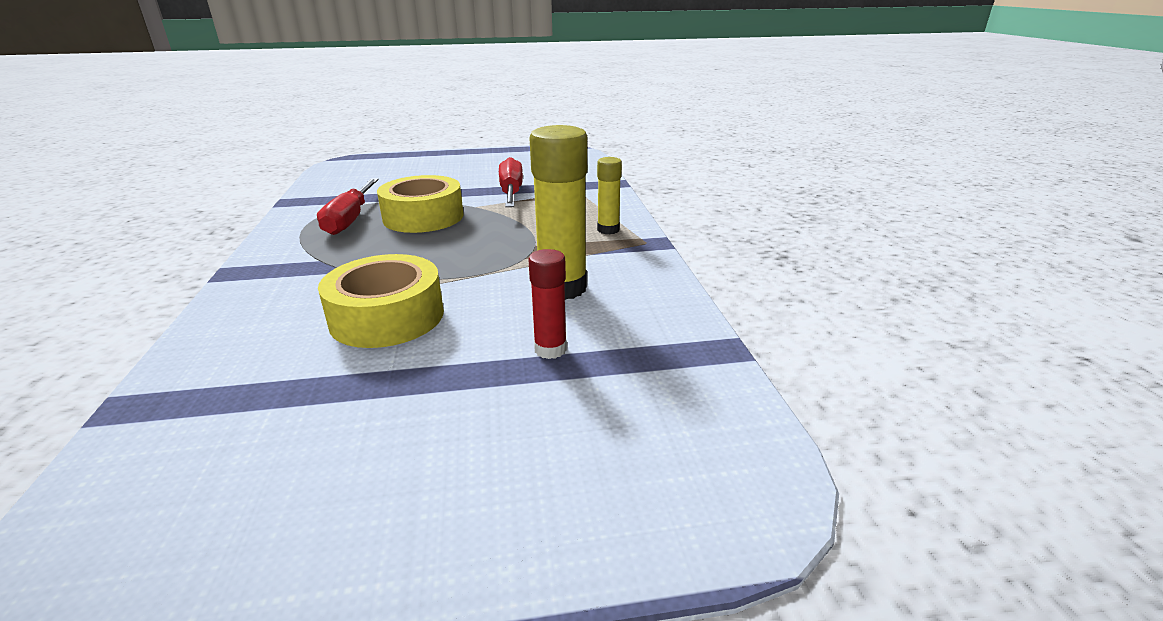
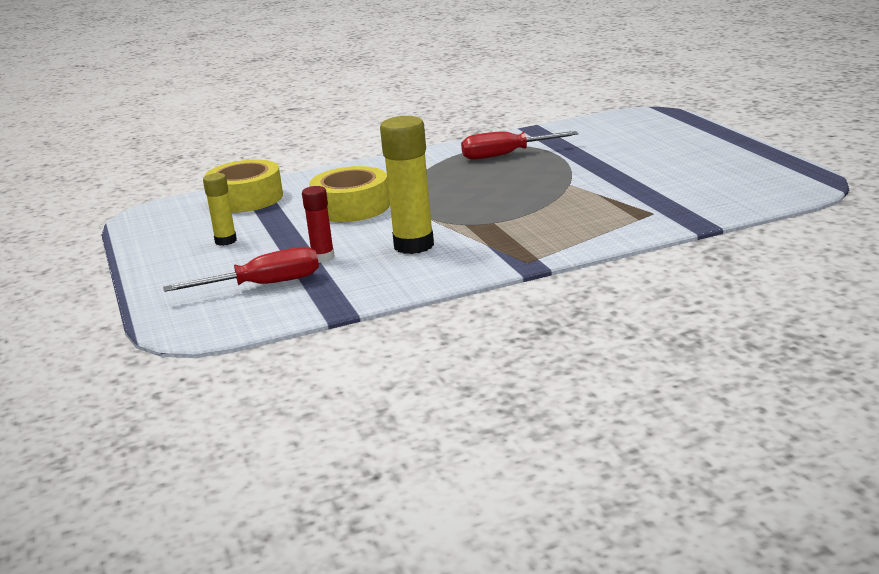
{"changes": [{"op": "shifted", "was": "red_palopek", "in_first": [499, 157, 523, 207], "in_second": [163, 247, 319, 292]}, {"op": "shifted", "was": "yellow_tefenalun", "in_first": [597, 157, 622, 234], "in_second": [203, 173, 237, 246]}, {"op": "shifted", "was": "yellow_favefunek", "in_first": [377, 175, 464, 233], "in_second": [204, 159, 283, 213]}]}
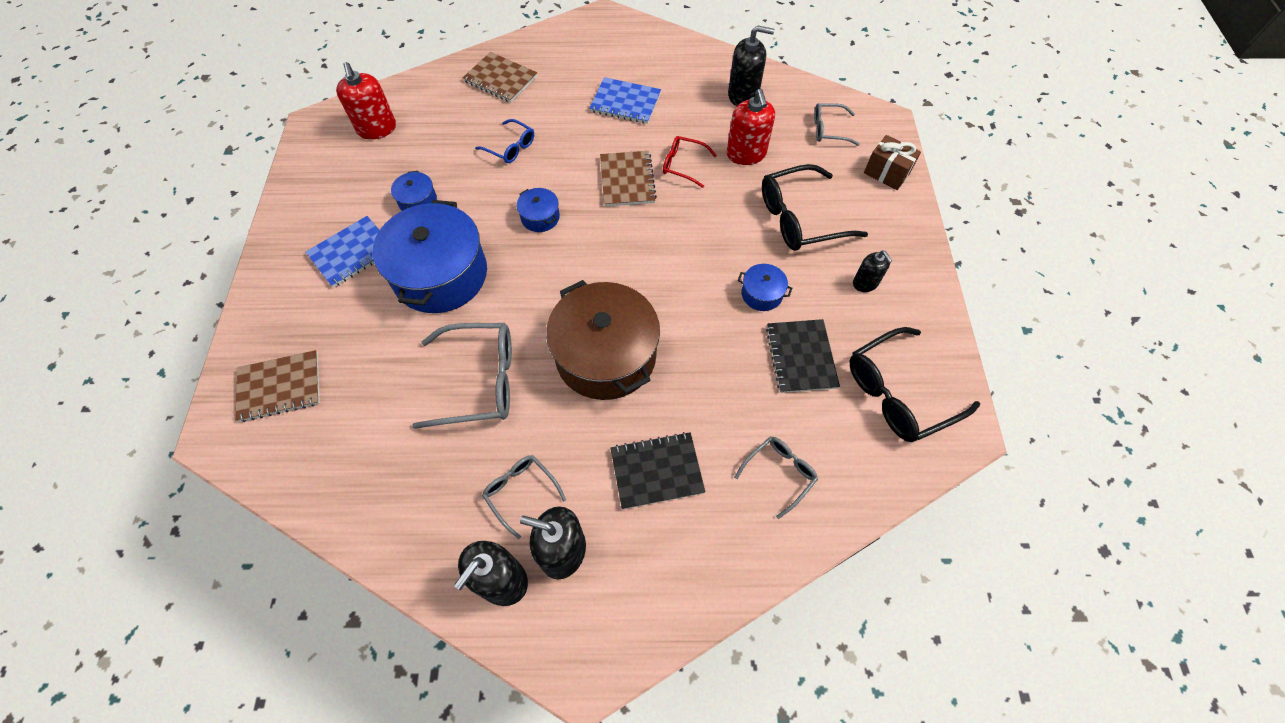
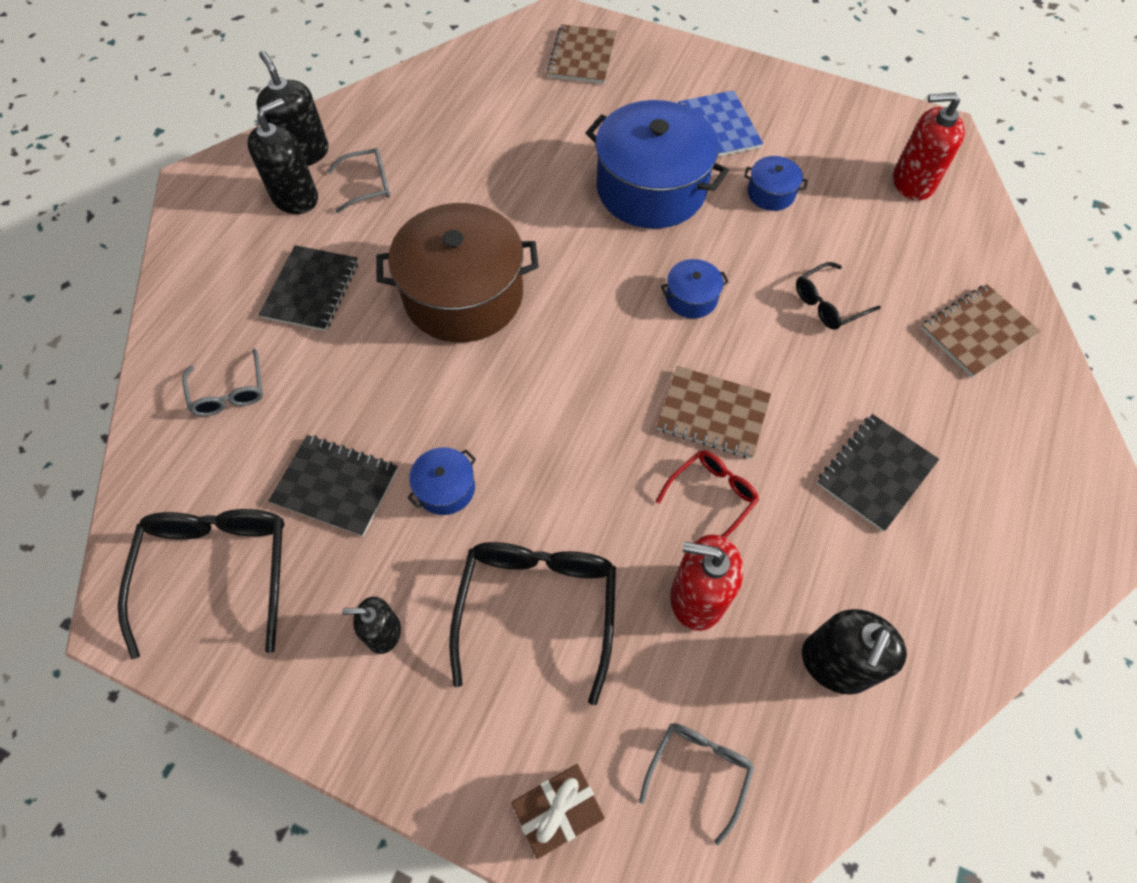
{"changes": [{"op": "repainted", "was": "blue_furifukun", "now": "black_furifukun", "in_first": [589, 77, 661, 124], "in_second": [816, 414, 939, 532]}, {"op": "repainted", "was": "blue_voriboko", "now": "black_voriboko", "in_first": [475, 119, 534, 163], "in_second": [796, 262, 881, 330]}, {"op": "gone", "was": "grey_voriboko", "in_first": [412, 323, 512, 429]}]}
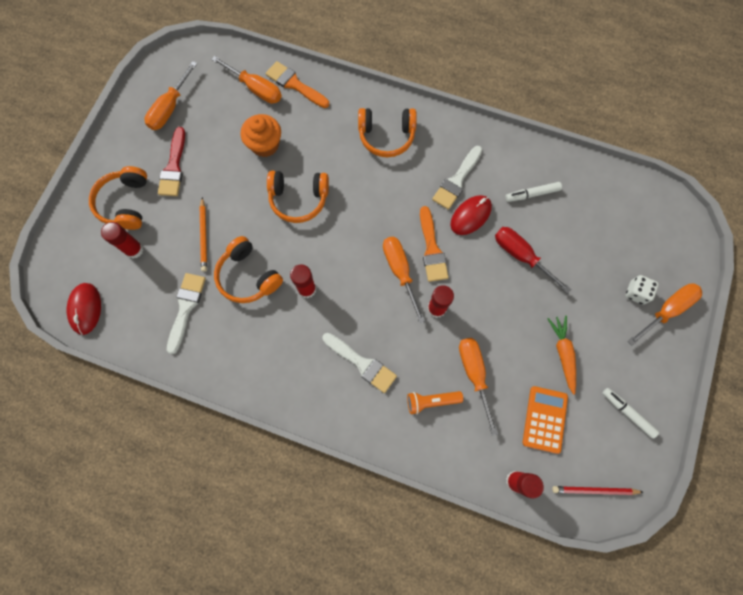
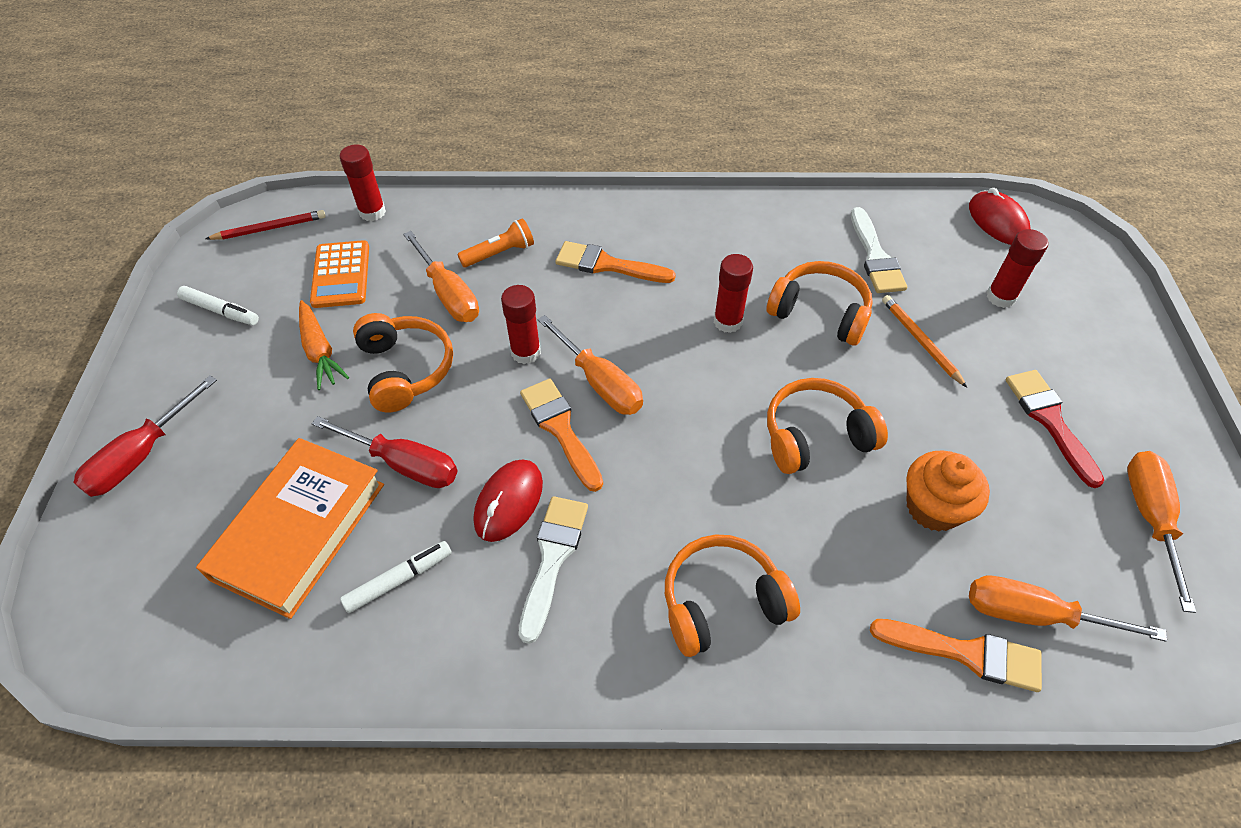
{"changes": [{"op": "shifted", "was": "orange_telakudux", "in_first": [89, 166, 147, 230], "in_second": [353, 313, 453, 413]}, {"op": "gone", "was": "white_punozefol", "in_first": [625, 275, 659, 305]}, {"op": "repainted", "was": "orange_palopek", "now": "red_palopek", "in_first": [628, 283, 702, 346], "in_second": [73, 375, 217, 497]}, {"op": "repainted", "was": "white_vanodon", "now": "orange_vanodon", "in_first": [322, 333, 397, 393], "in_second": [556, 241, 676, 283]}, {"op": "new", "now": "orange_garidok", "in_second": [196, 438, 384, 619]}]}
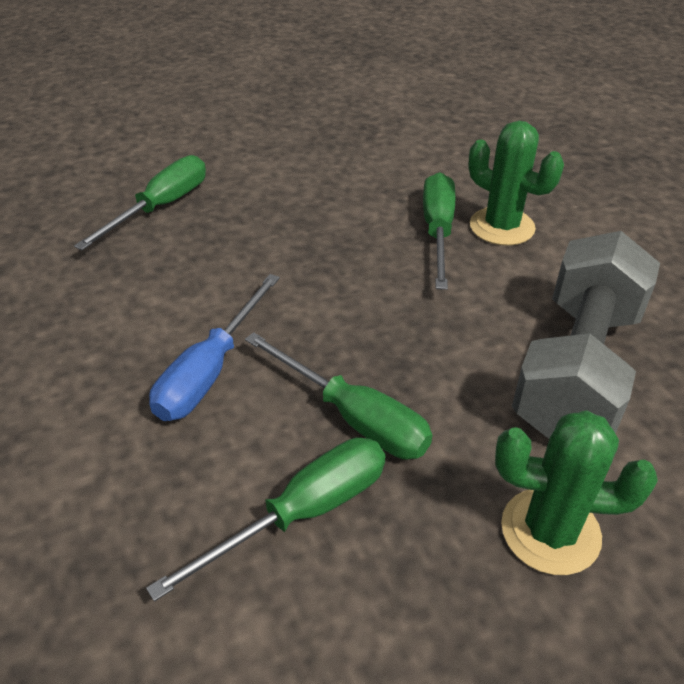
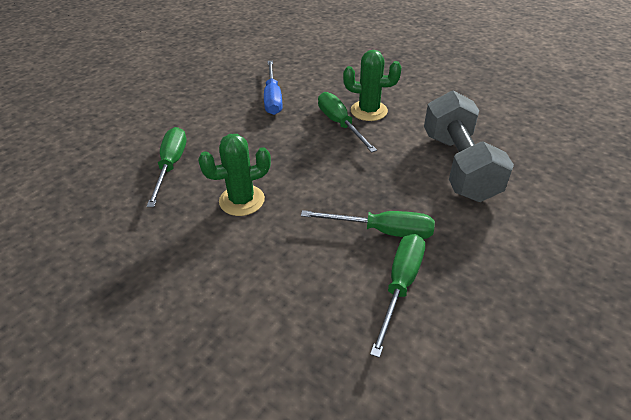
{"changes": [{"op": "shifted", "was": "blue_palopek", "in_first": [149, 274, 280, 421], "in_second": [264, 61, 283, 115]}, {"op": "shifted", "was": "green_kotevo", "in_first": [495, 410, 658, 575], "in_second": [198, 134, 271, 216]}]}
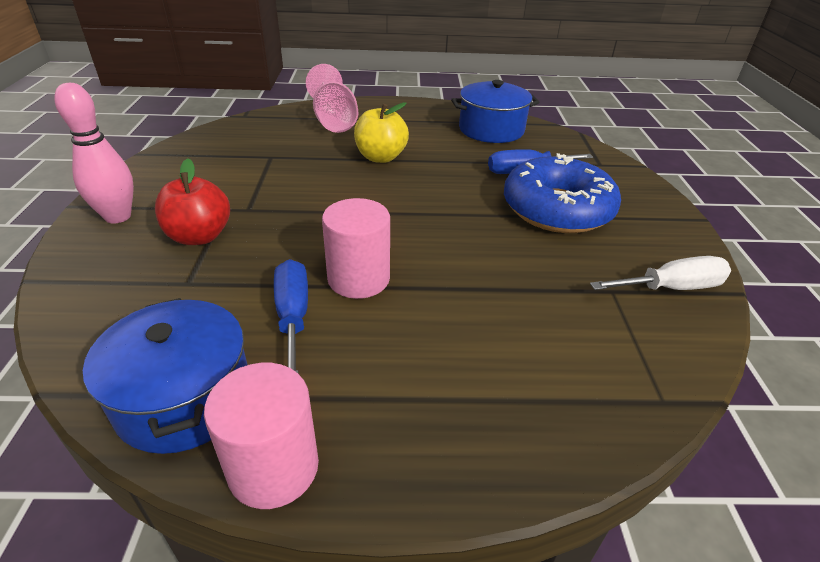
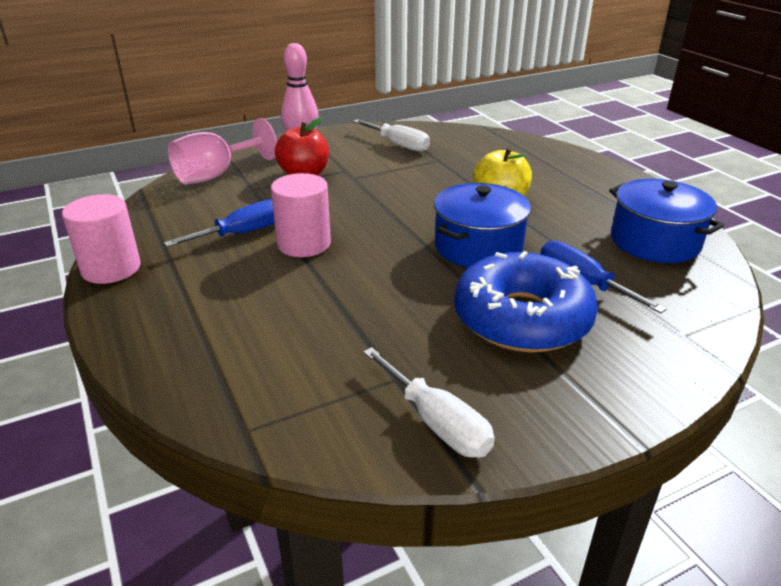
{"changes": [{"op": "shifted", "was": "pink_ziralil", "in_first": [306, 64, 358, 133], "in_second": [168, 118, 277, 185]}, {"op": "shifted", "was": "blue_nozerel", "in_first": [83, 298, 248, 454], "in_second": [434, 183, 531, 268]}, {"op": "new", "now": "white_palopek", "in_second": [353, 119, 430, 152]}]}
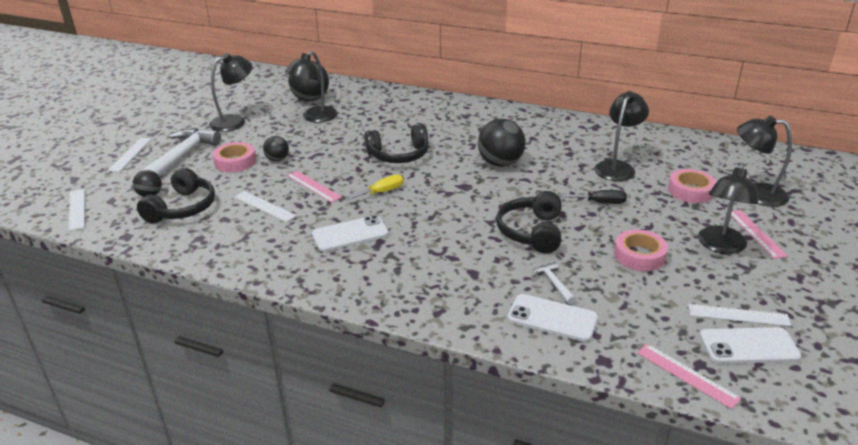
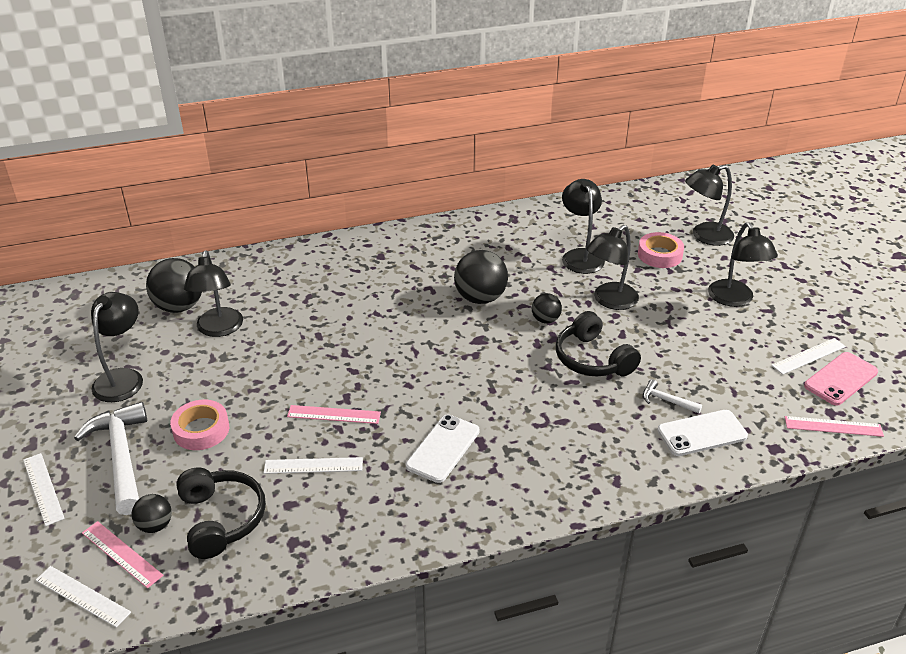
{"changes": [{"op": "gone", "was": "black_telakudux", "in_first": [364, 124, 429, 163]}, {"op": "shifted", "was": "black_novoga", "in_first": [263, 136, 289, 162], "in_second": [532, 293, 562, 323]}, {"op": "gone", "was": "yellow_palopek", "in_first": [345, 174, 404, 200]}, {"op": "swapped", "was": "black_palopek", "now": "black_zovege", "in_first": [559, 190, 627, 204], "in_second": [586, 225, 639, 310]}, {"op": "shifted", "was": "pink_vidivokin", "in_first": [731, 210, 788, 259], "in_second": [82, 521, 163, 588]}, {"op": "gone", "was": "pink_favefunek", "in_first": [614, 229, 668, 271]}, {"op": "repainted", "was": "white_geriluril", "now": "pink_geriluril", "in_first": [699, 327, 801, 364], "in_second": [804, 352, 878, 406]}]}
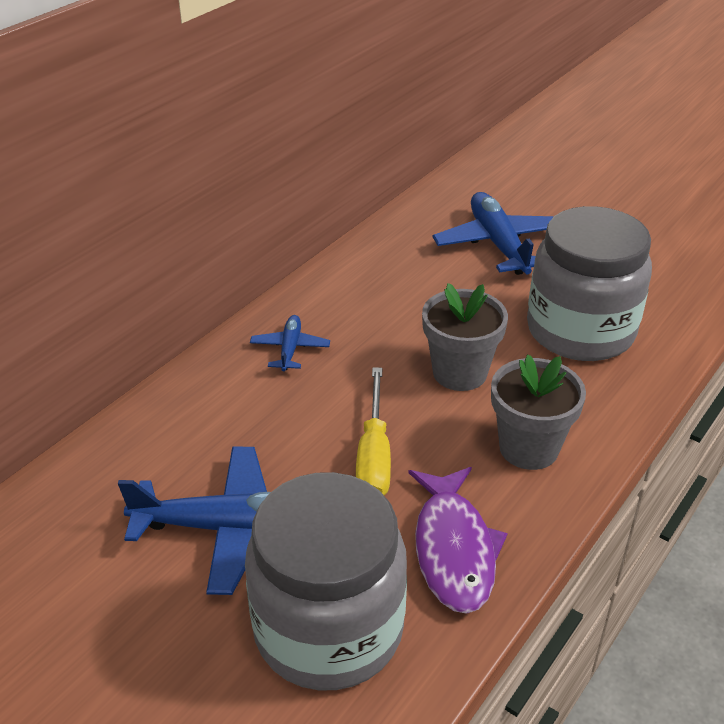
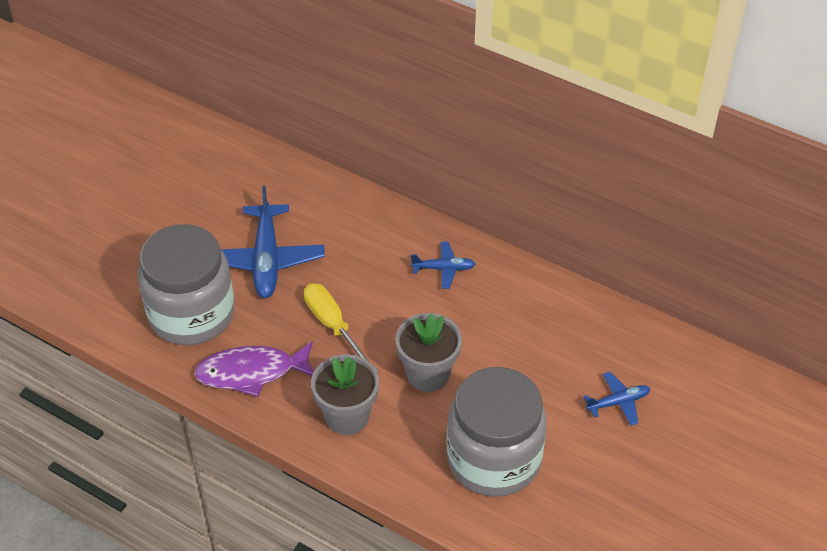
{"changes": [{"op": "scaled", "was": "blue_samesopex", "in_first": [433, 192, 554, 275], "in_second": [583, 372, 650, 426], "ratio": 0.52}, {"op": "rotated", "was": "yellow_palopek", "in_first": [356, 367, 391, 495], "in_second": [304, 283, 378, 373], "clockwise": 60}]}
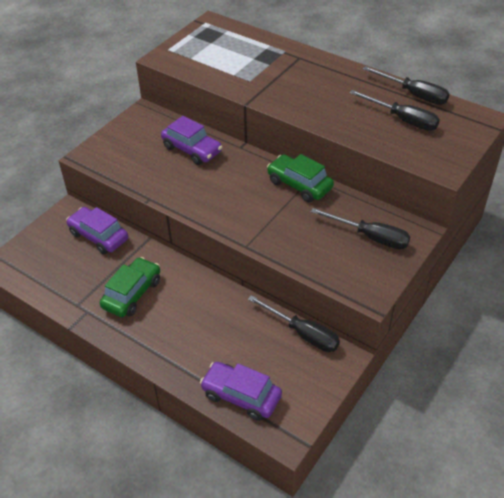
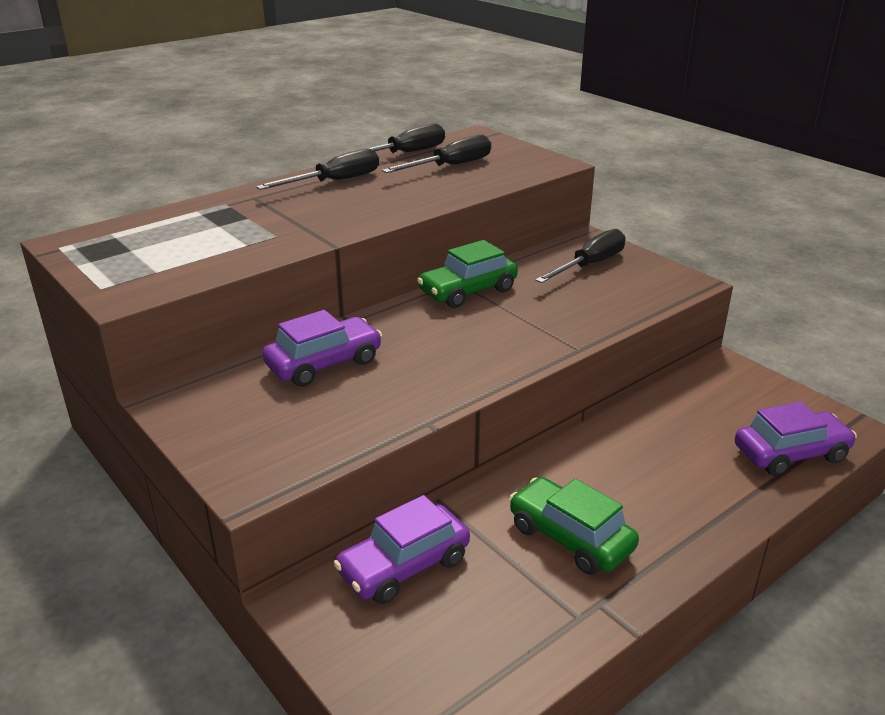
{"changes": [{"op": "shifted", "was": "black_palopek", "in_first": [248, 295, 340, 352], "in_second": [256, 149, 379, 190]}, {"op": "rotated", "was": "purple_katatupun", "in_first": [200, 362, 282, 421], "in_second": [735, 402, 857, 476], "clockwise": -150}]}
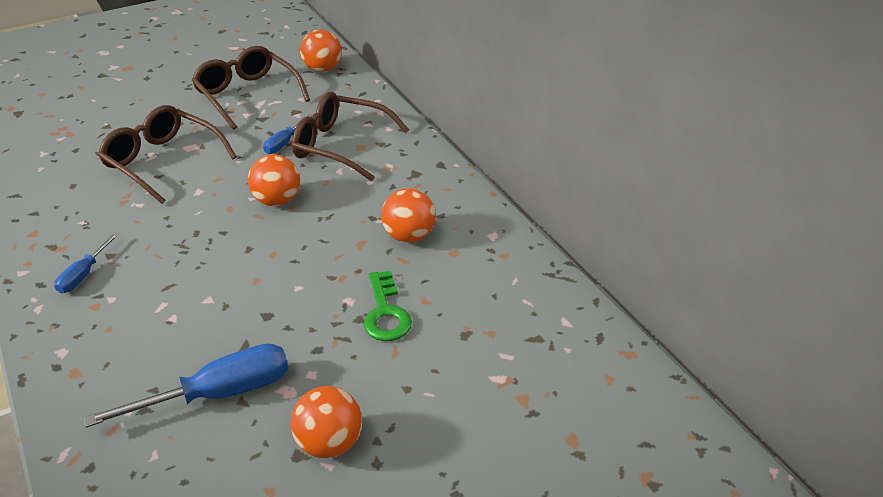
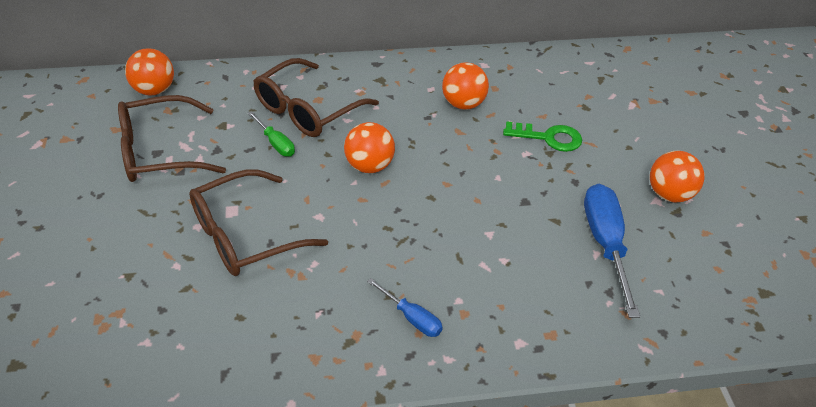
{"changes": [{"op": "repainted", "was": "blue_palopek", "now": "green_palopek", "in_first": [263, 114, 313, 154], "in_second": [248, 111, 295, 157]}]}
